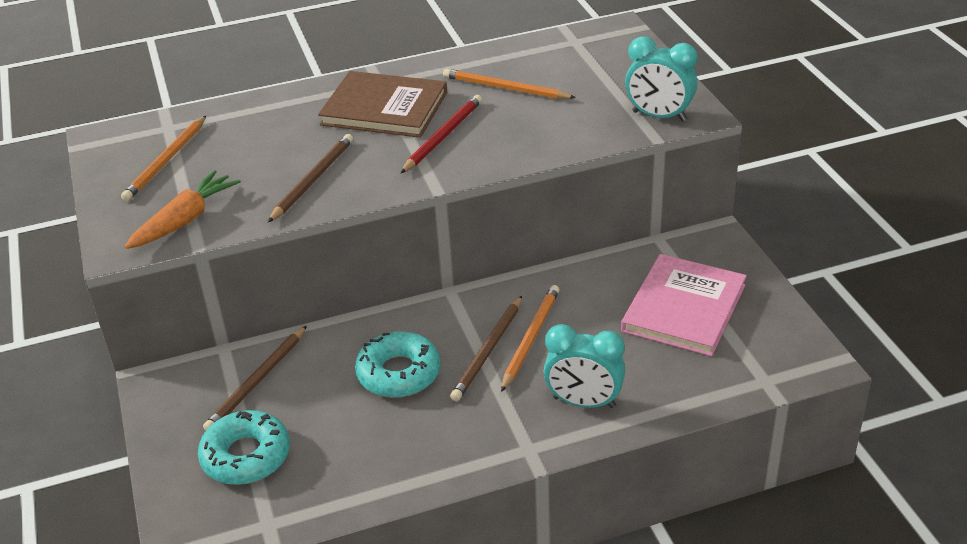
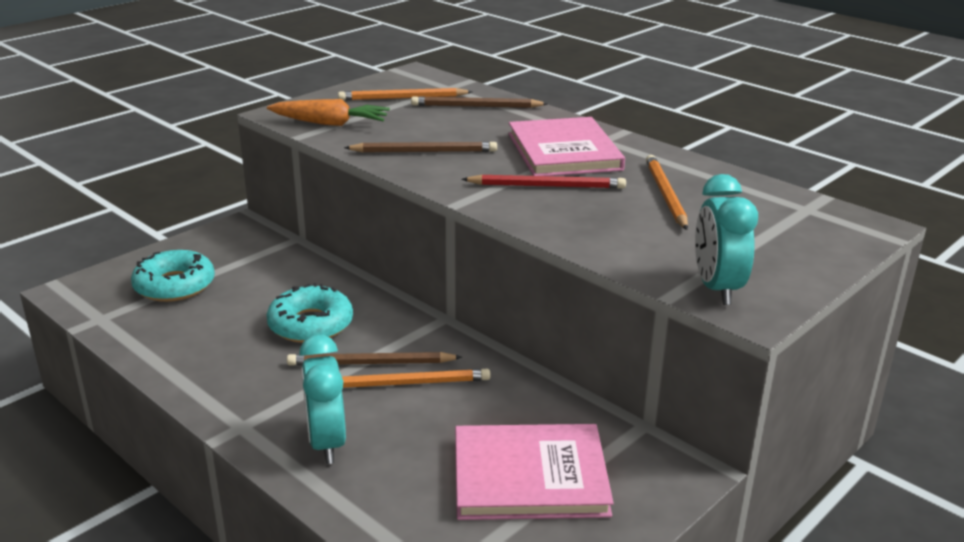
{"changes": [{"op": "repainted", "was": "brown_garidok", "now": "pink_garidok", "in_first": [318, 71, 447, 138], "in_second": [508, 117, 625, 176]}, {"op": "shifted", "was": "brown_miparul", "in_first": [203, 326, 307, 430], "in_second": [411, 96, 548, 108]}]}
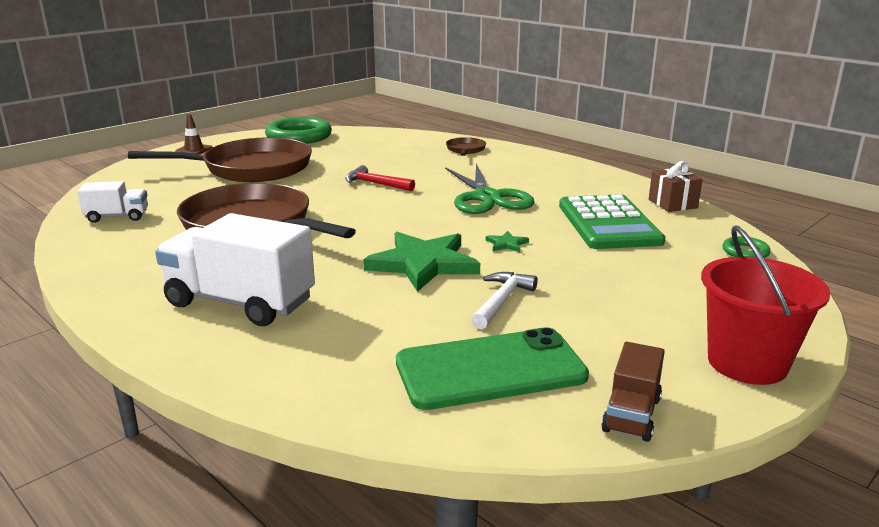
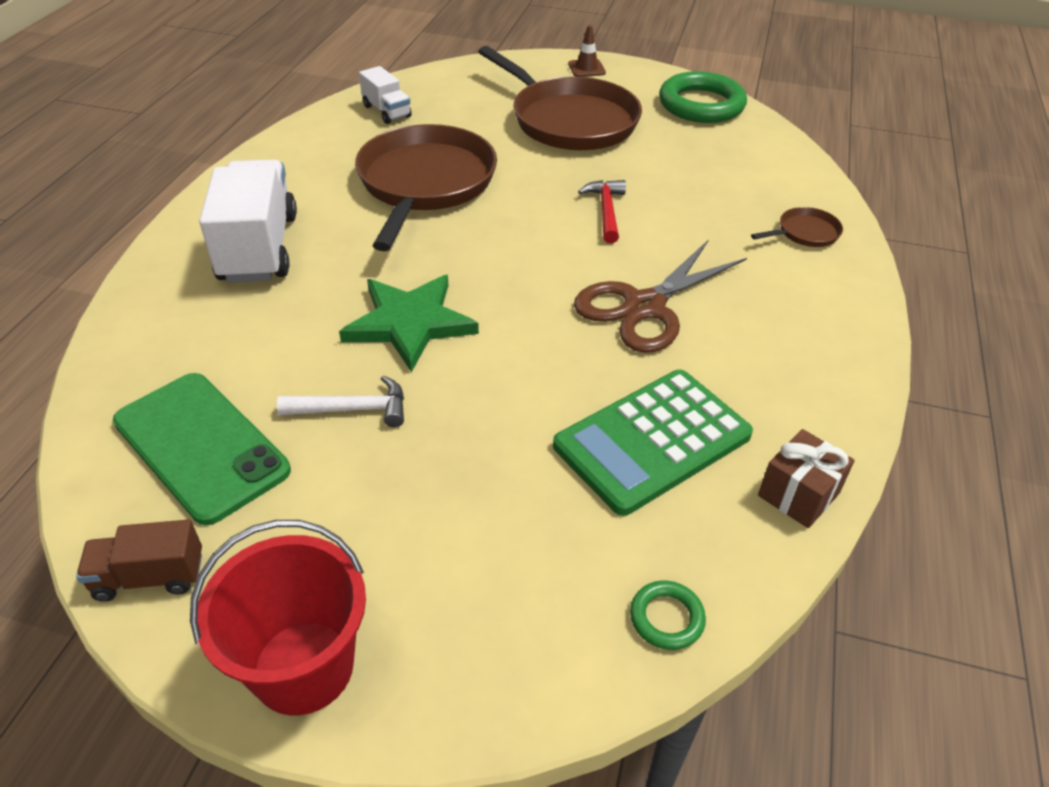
{"changes": [{"op": "repainted", "was": "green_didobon", "now": "brown_didobon", "in_first": [445, 164, 535, 214], "in_second": [574, 239, 747, 353]}, {"op": "gone", "was": "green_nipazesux", "in_first": [486, 231, 529, 252]}]}
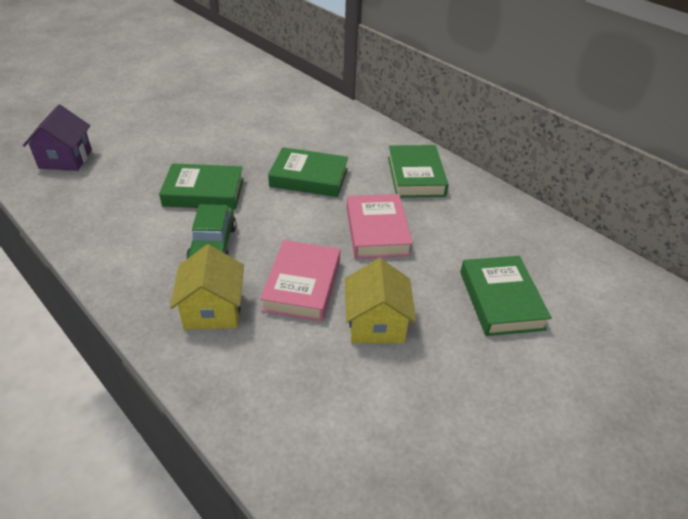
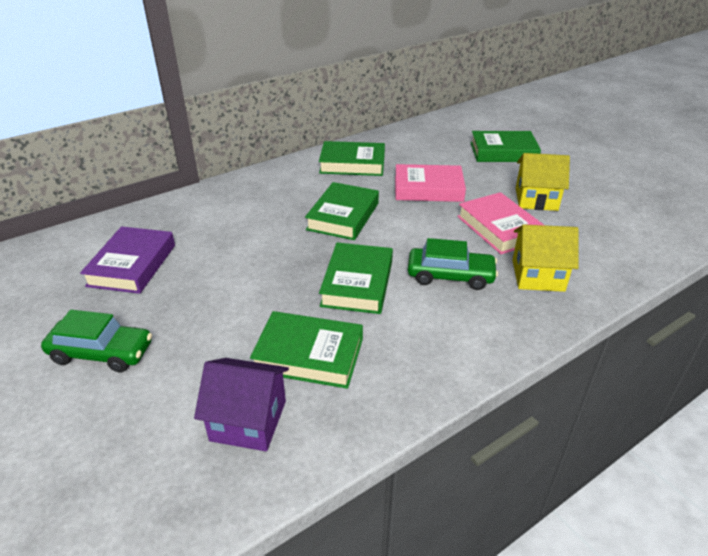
{"changes": [{"op": "rotated", "was": "pink_garidok", "in_first": [260, 240, 340, 322], "in_second": [457, 192, 544, 254], "clockwise": 45}, {"op": "new", "now": "purple_garidok", "in_second": [80, 226, 175, 294]}, {"op": "new", "now": "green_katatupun", "in_second": [41, 310, 152, 372]}, {"op": "new", "now": "green_garidok", "in_second": [250, 311, 363, 389]}]}
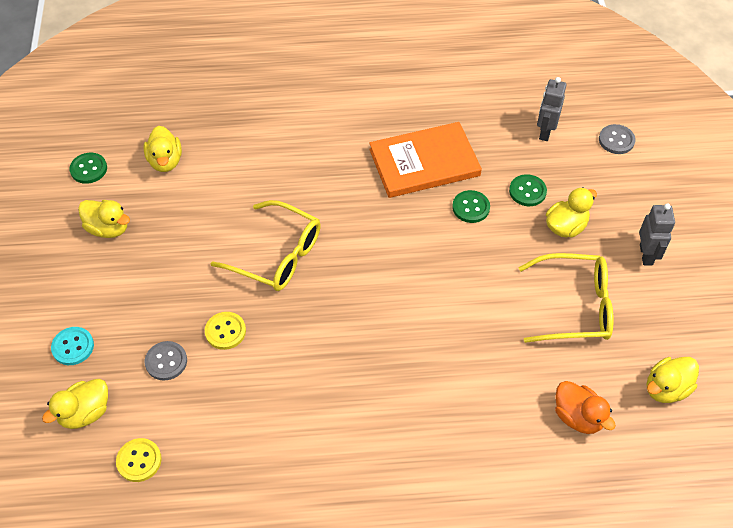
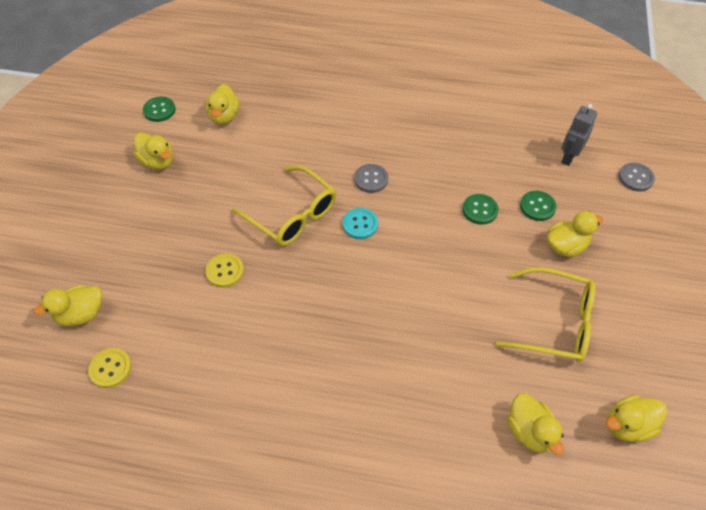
{"changes": [{"op": "gone", "was": "orange_garidok", "in_first": [369, 122, 482, 198]}, {"op": "gone", "was": "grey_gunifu", "in_first": [639, 203, 675, 265]}, {"op": "shifted", "was": "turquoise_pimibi", "in_first": [51, 327, 94, 365], "in_second": [343, 208, 378, 239]}, {"op": "shifted", "was": "grey_pimibi", "in_first": [145, 341, 187, 381], "in_second": [354, 164, 388, 193]}, {"op": "repainted", "was": "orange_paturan", "now": "yellow_paturan", "in_first": [555, 381, 616, 434], "in_second": [507, 393, 564, 455]}]}
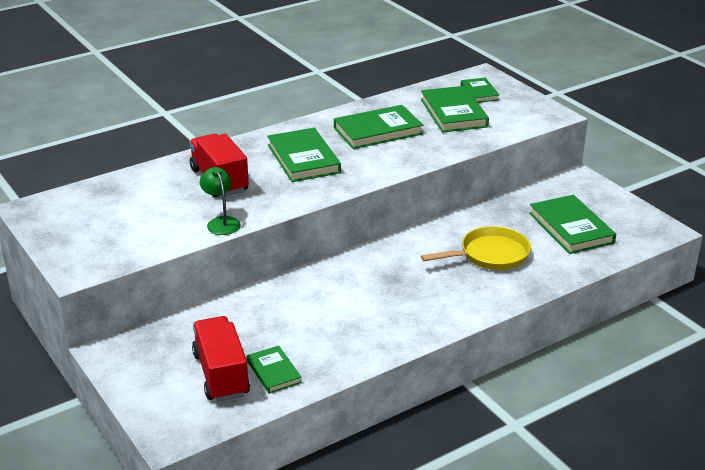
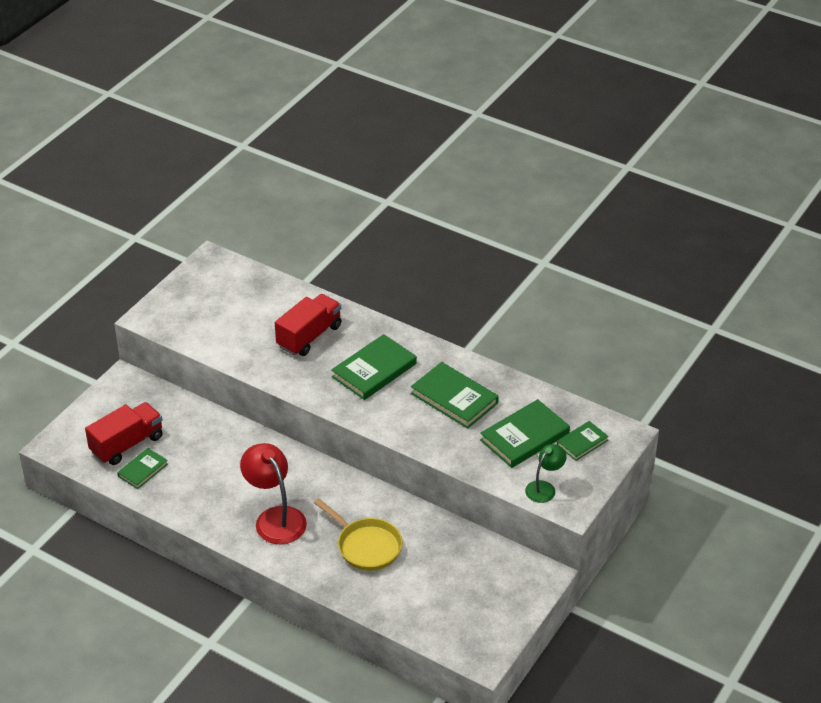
{"changes": [{"op": "shifted", "was": "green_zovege", "in_first": [200, 167, 241, 235], "in_second": [525, 444, 567, 503]}, {"op": "gone", "was": "green_garidok", "in_first": [529, 195, 616, 254]}, {"op": "new", "now": "red_zovege", "in_second": [240, 443, 307, 544]}]}
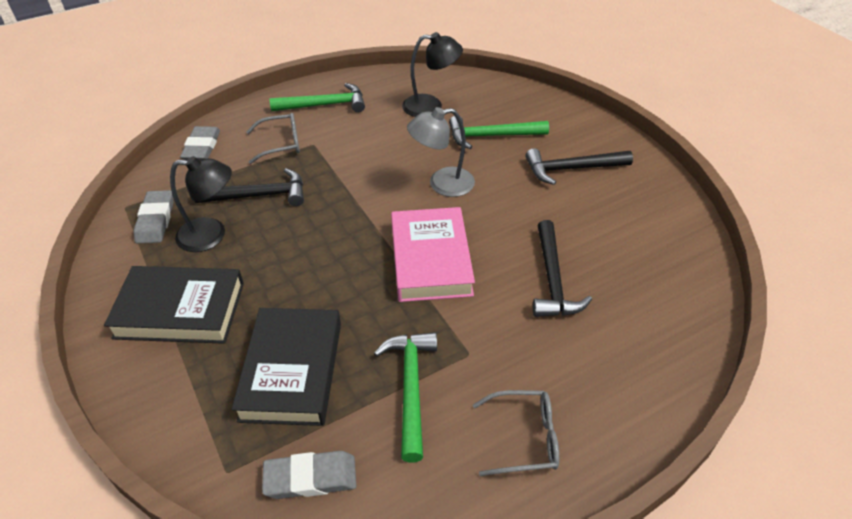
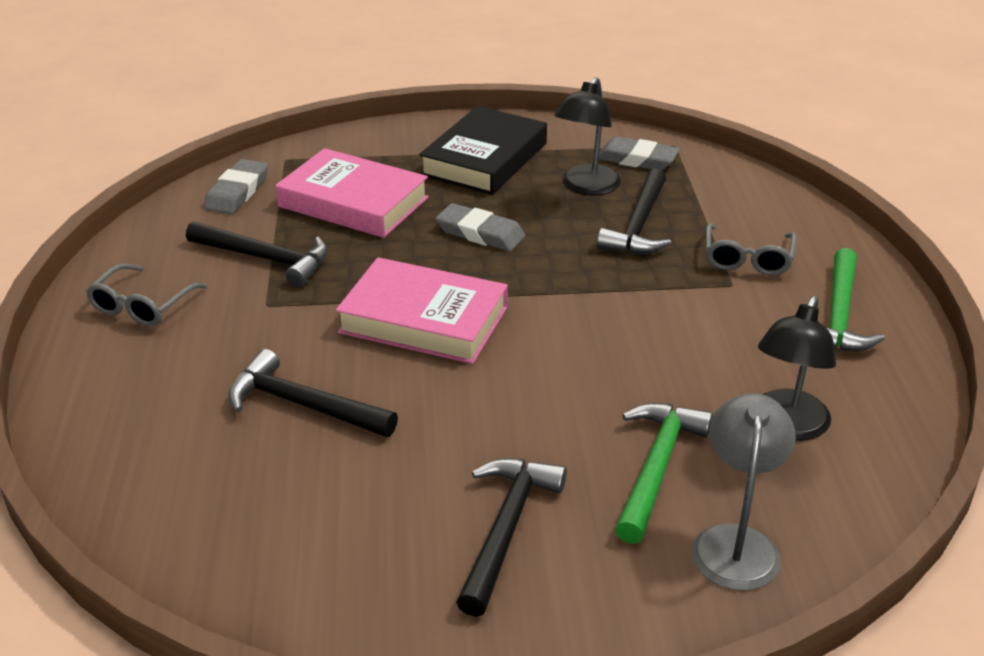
{"changes": [{"op": "shifted", "was": "grey_zovege", "in_first": [407, 107, 475, 197], "in_second": [691, 393, 796, 591]}, {"op": "shifted", "was": "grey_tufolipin", "in_first": [180, 126, 220, 160], "in_second": [436, 203, 526, 251]}, {"op": "repainted", "was": "black_garidok", "now": "pink_garidok", "in_first": [231, 308, 341, 426], "in_second": [275, 148, 429, 238]}, {"op": "repainted", "was": "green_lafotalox", "now": "black_lafotalox", "in_first": [374, 332, 437, 463], "in_second": [186, 221, 328, 287]}]}
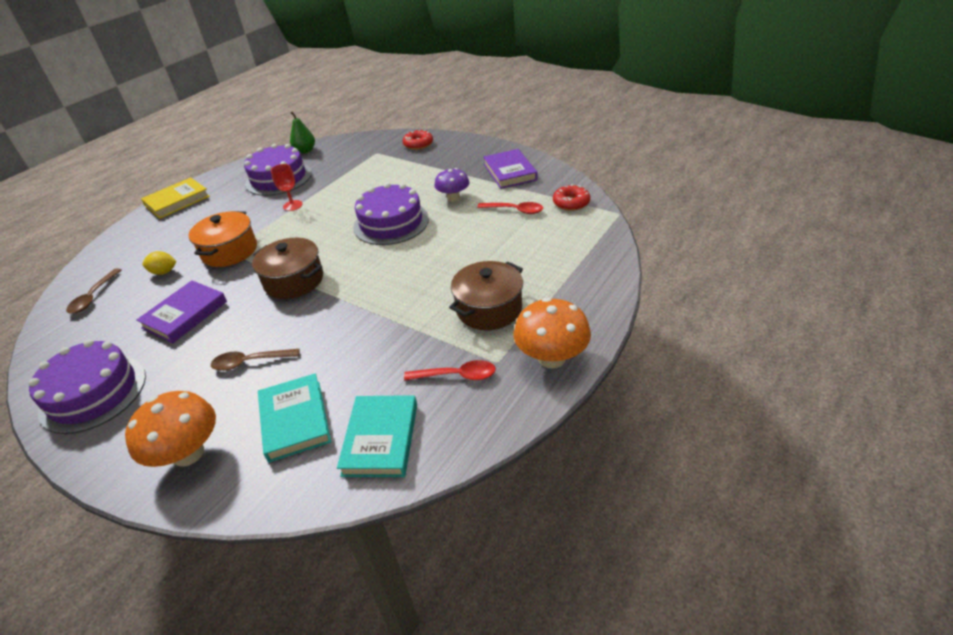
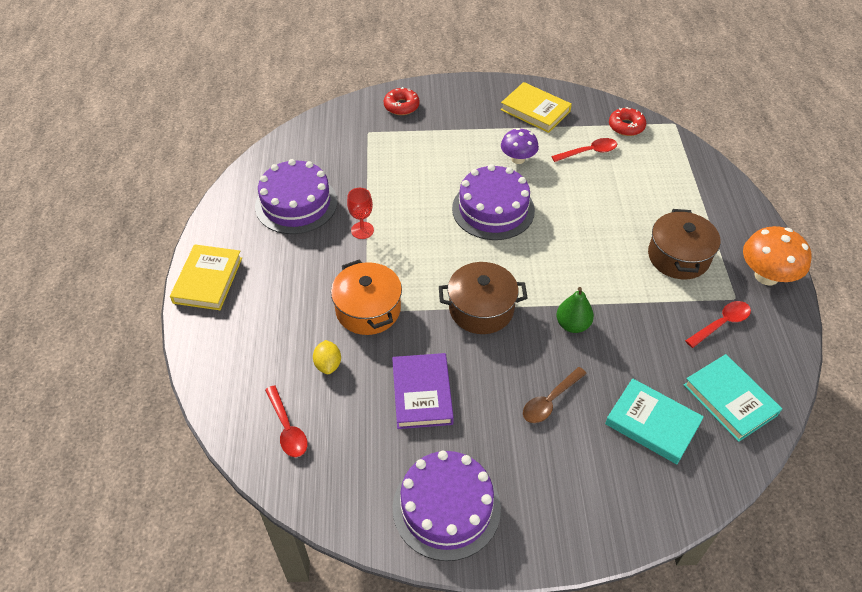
{"changes": [{"op": "shifted", "was": "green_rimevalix", "in_first": [290, 111, 315, 154], "in_second": [556, 287, 594, 333]}, {"op": "repainted", "was": "purple_garidok", "now": "yellow_garidok", "in_first": [483, 149, 538, 189], "in_second": [501, 82, 572, 133]}, {"op": "rotated", "was": "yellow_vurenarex", "in_first": [142, 251, 177, 275], "in_second": [313, 340, 341, 374], "clockwise": -60}, {"op": "repainted", "was": "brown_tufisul", "now": "red_tufisul", "in_first": [66, 268, 122, 314], "in_second": [265, 385, 308, 457]}, {"op": "gone", "was": "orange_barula", "in_first": [125, 391, 216, 467]}]}
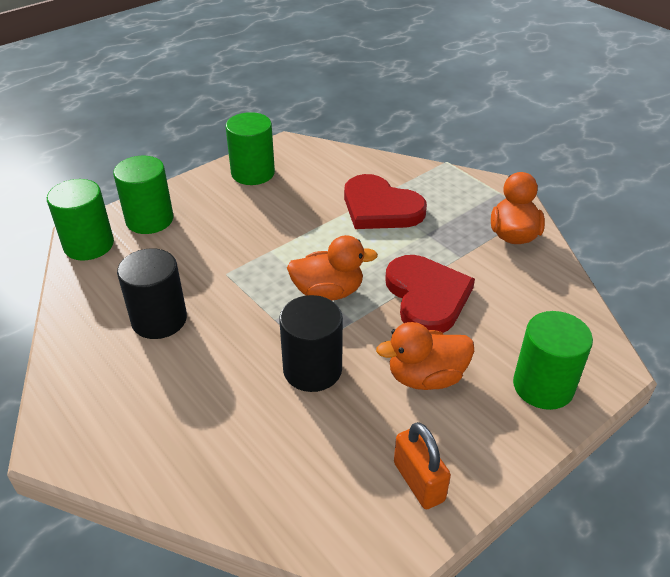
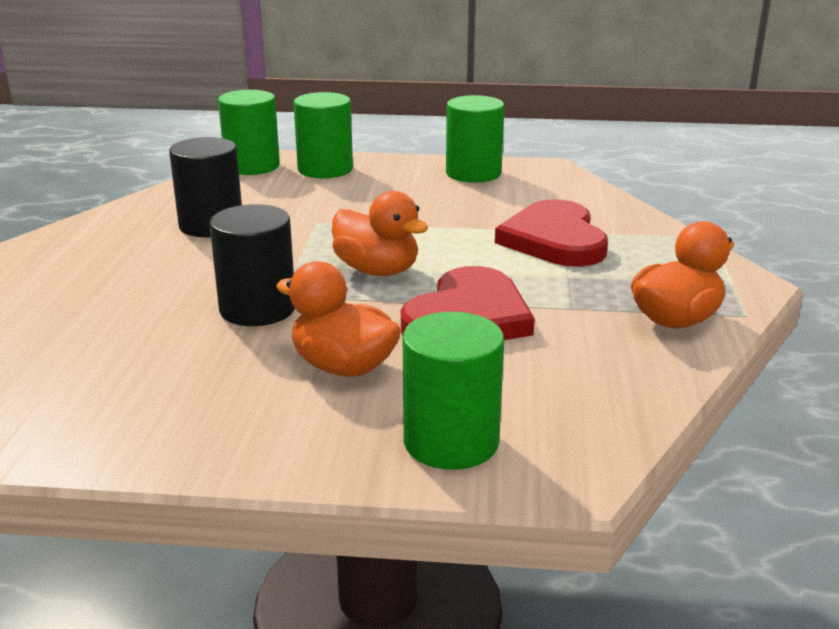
{"changes": [{"op": "gone", "was": "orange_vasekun", "in_first": [394, 422, 451, 509]}]}
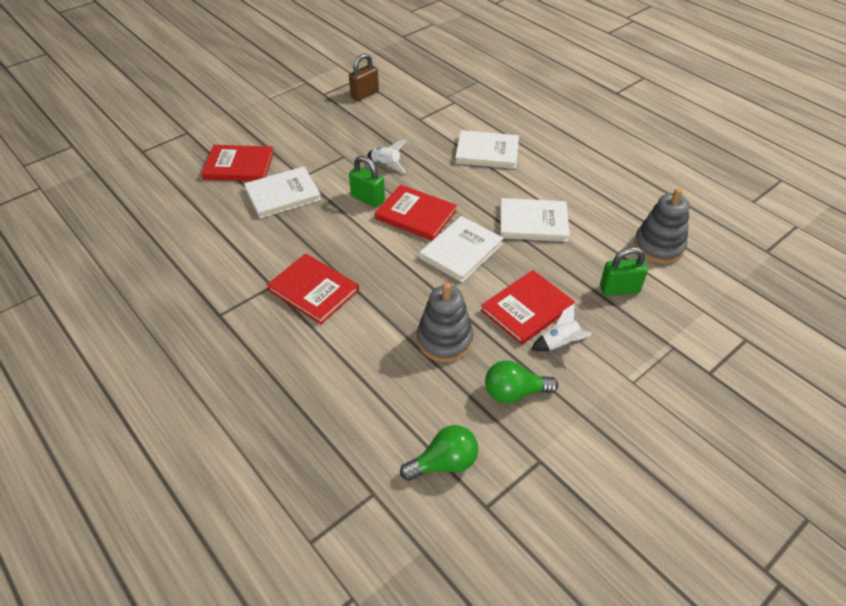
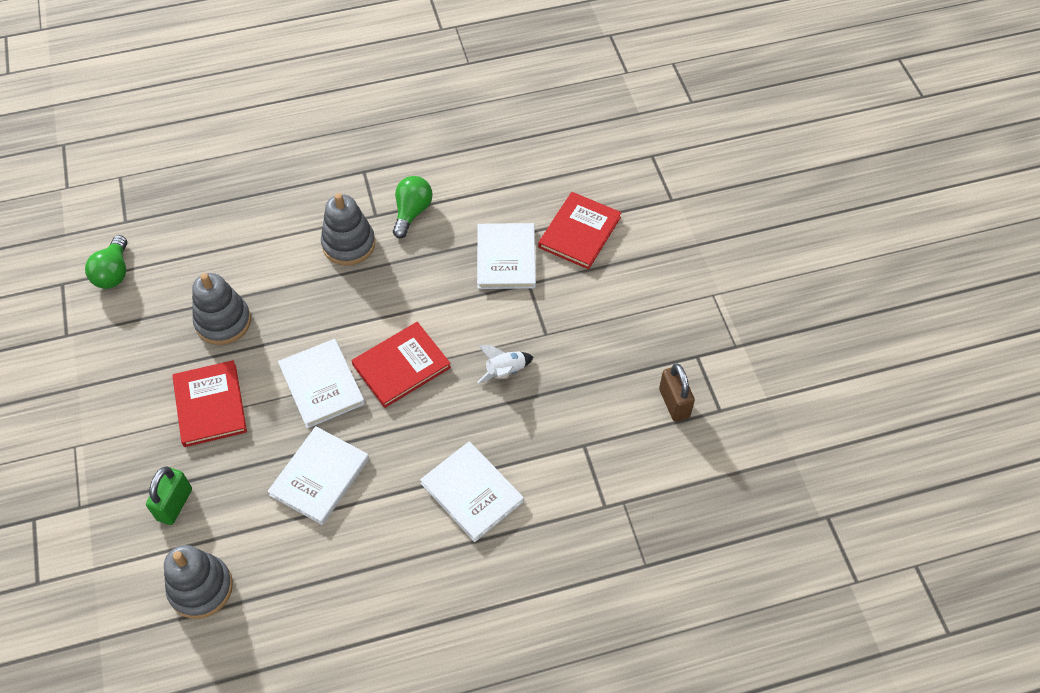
{"changes": [{"op": "rotated", "was": "white_garidok", "in_first": [455, 130, 519, 169], "in_second": [420, 441, 524, 542], "clockwise": -75}, {"op": "gone", "was": "green_vasekun", "in_first": [349, 156, 385, 208]}, {"op": "swapped", "was": "red_garidok", "now": "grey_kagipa", "in_first": [267, 253, 359, 324], "in_second": [321, 193, 375, 266]}, {"op": "gone", "was": "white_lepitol", "in_first": [531, 303, 592, 351]}, {"op": "shifted", "was": "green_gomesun", "in_first": [485, 360, 558, 404], "in_second": [393, 176, 432, 238]}]}
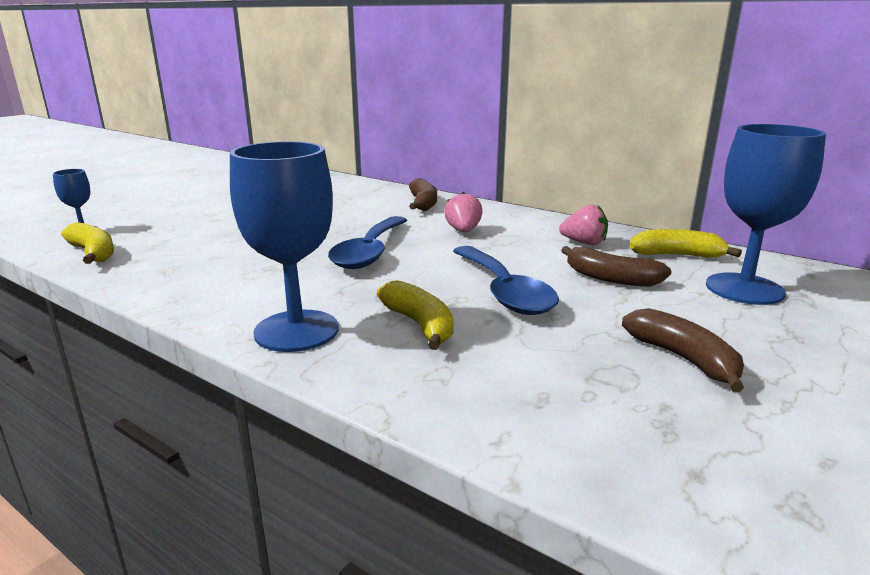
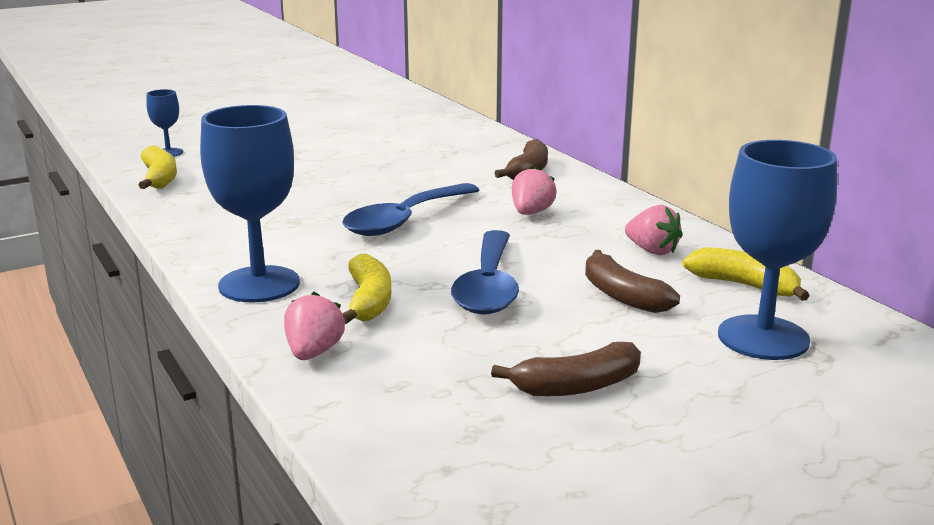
{"changes": [{"op": "rotated", "was": "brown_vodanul", "in_first": [622, 308, 744, 392], "in_second": [491, 342, 641, 396], "clockwise": 75}, {"op": "new", "now": "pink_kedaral", "in_second": [284, 292, 345, 360]}]}
